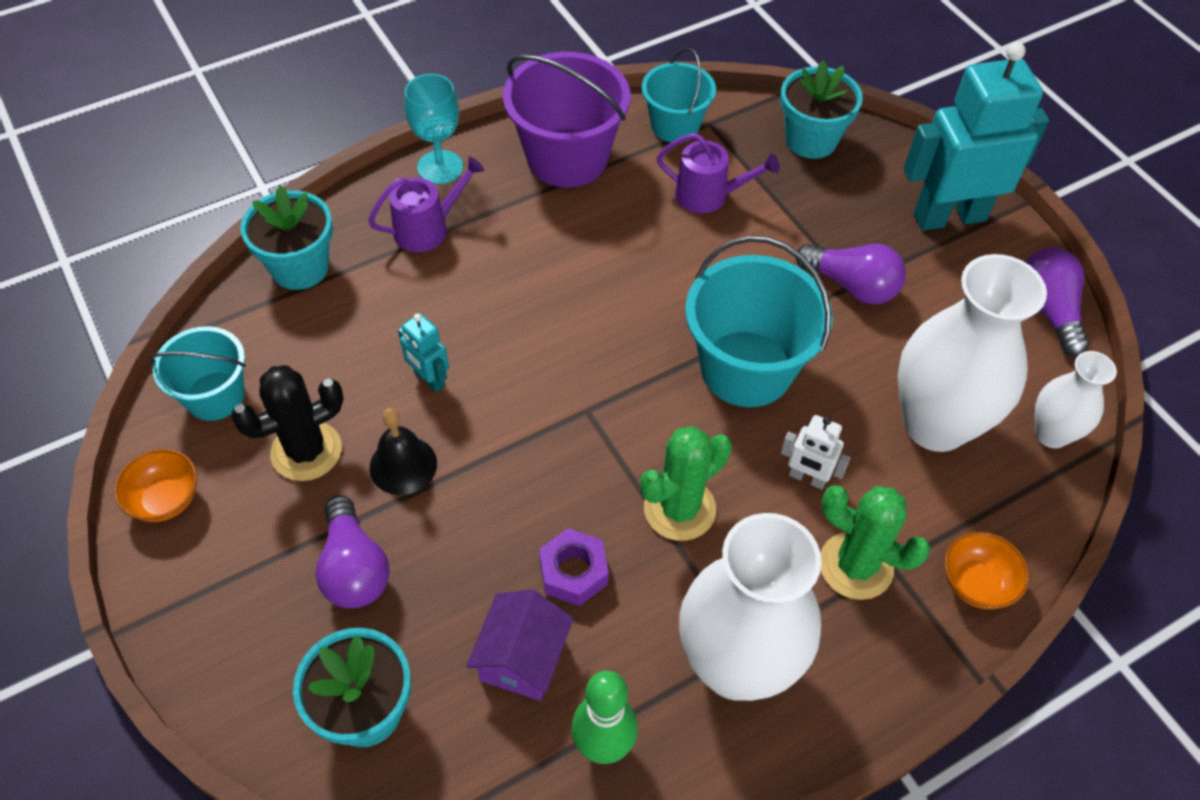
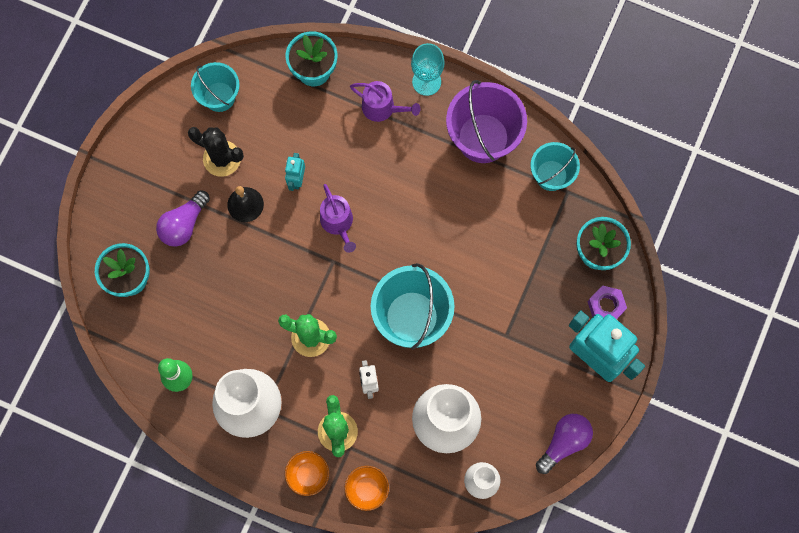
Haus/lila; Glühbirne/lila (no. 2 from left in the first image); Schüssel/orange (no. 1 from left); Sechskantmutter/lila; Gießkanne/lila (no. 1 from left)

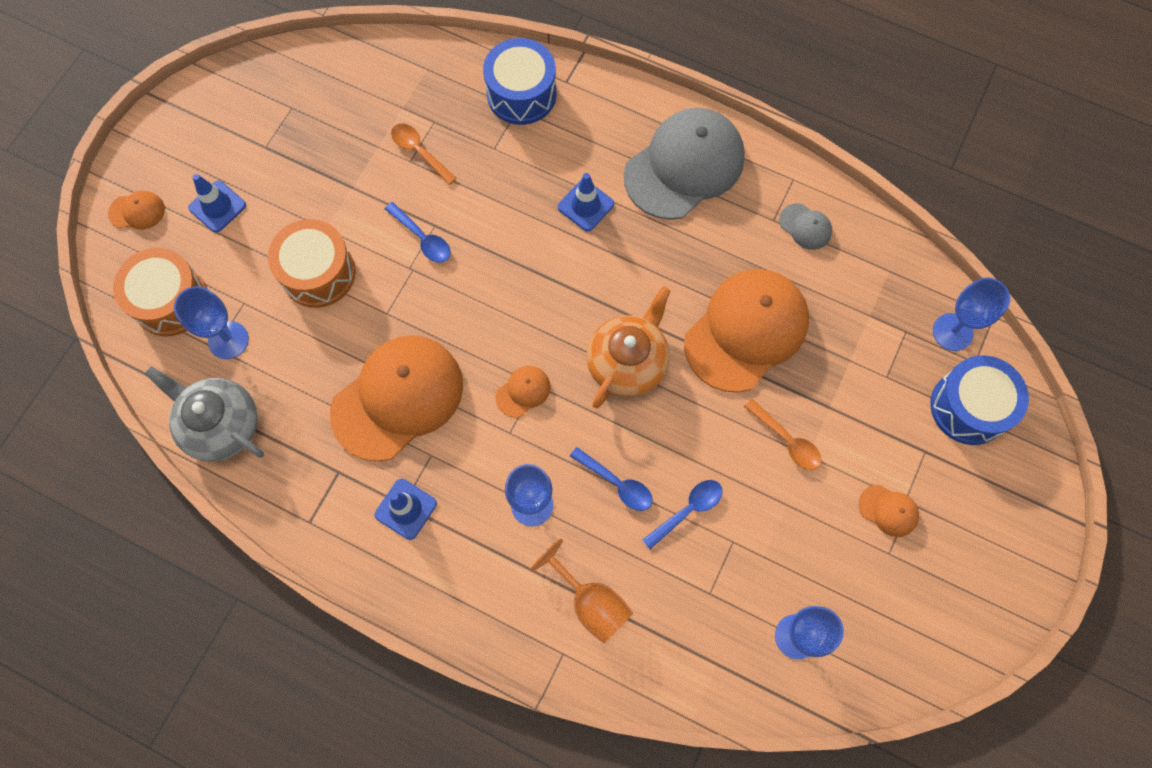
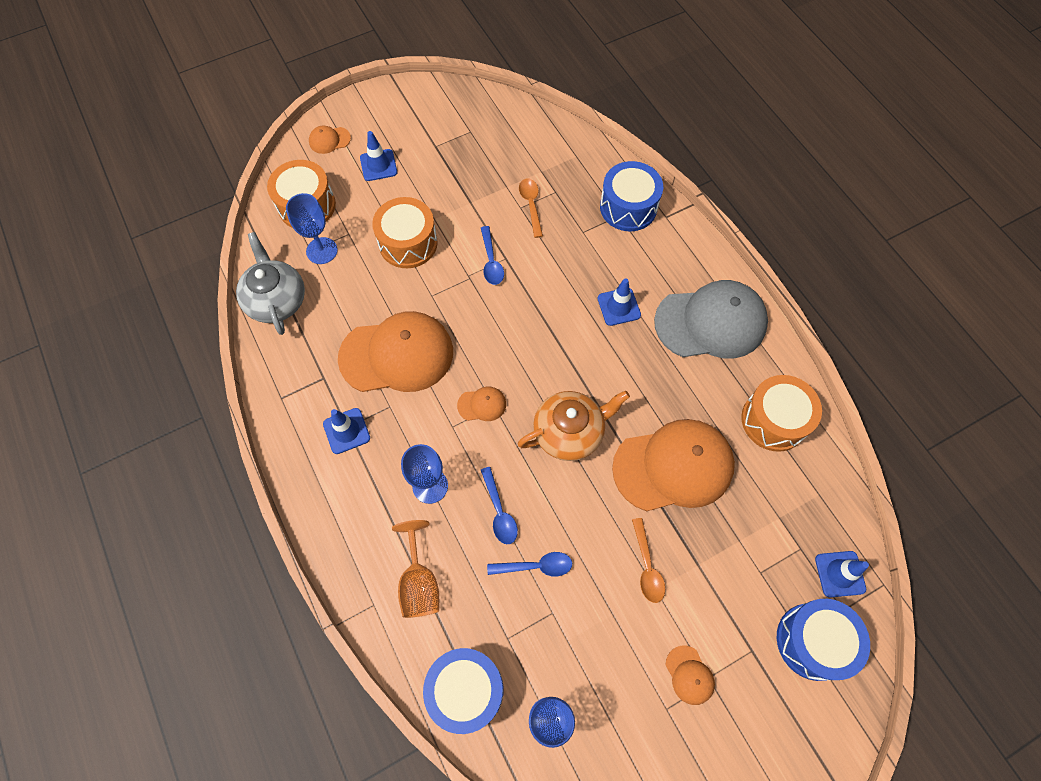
Trommel/blau (no. 1 from left); Trommel/orange (no. 3 from left); Leitkegel/blau (no. 4 from left); Kappe/orange (no. 1 from left)

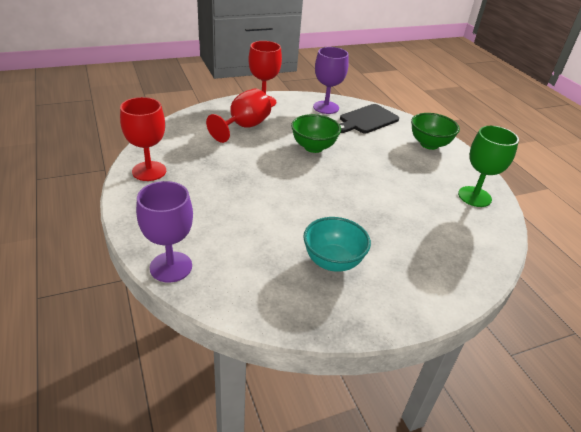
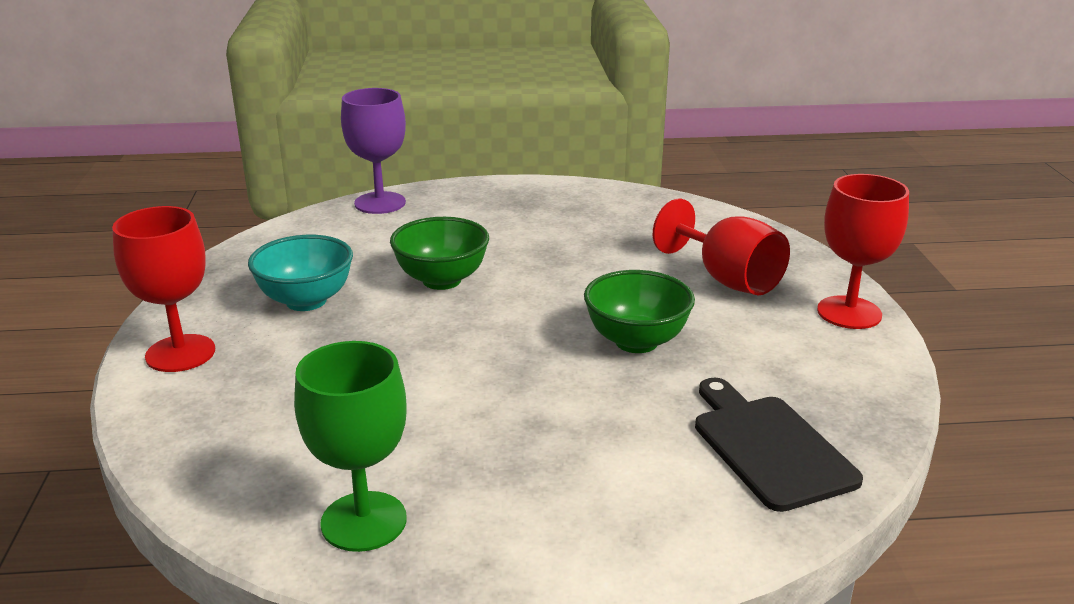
Kelch/lila (no. 2 from left in the first image); Kelch/rot (no. 1 from left); Schüssel/grün (no. 1 from left)

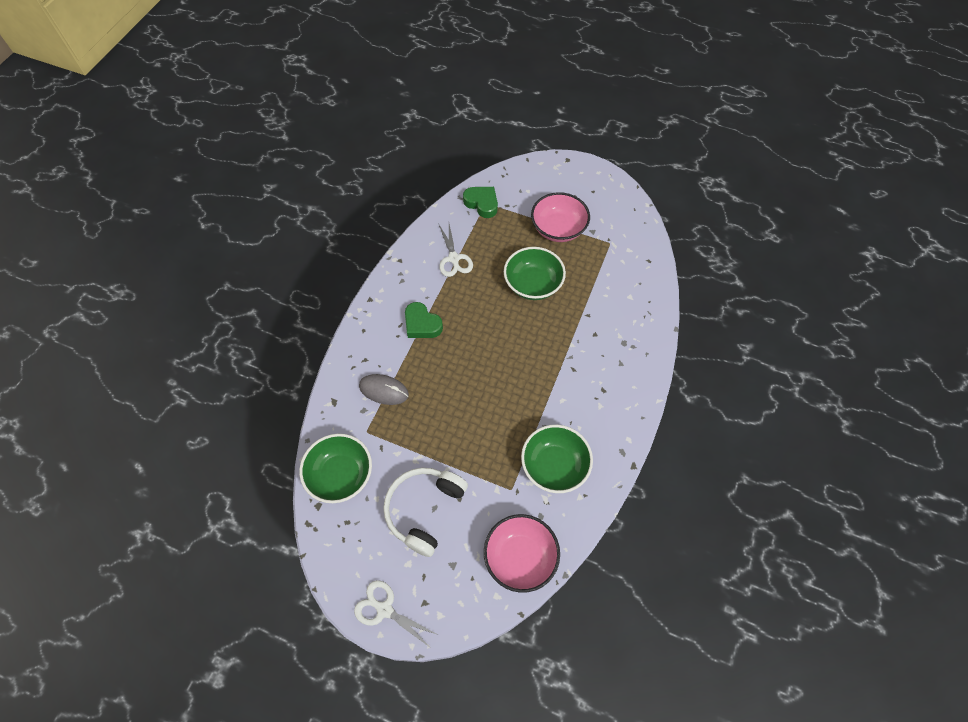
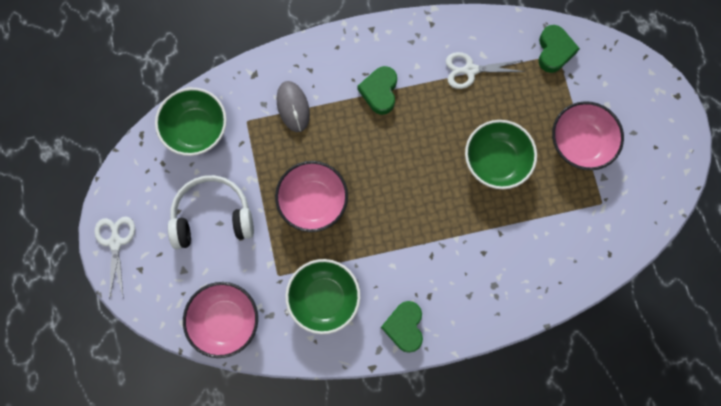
Schüssel/rosa (no. 2 from left); Herz/grün (no. 2 from left); Schere/weiß (no. 2 from left)

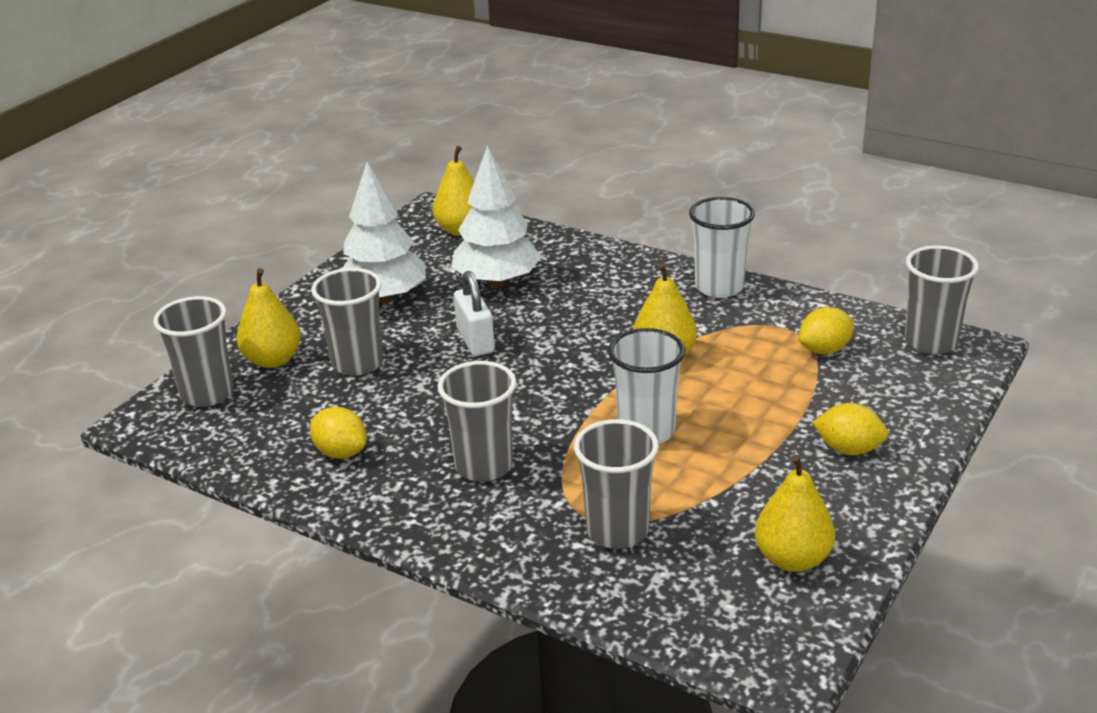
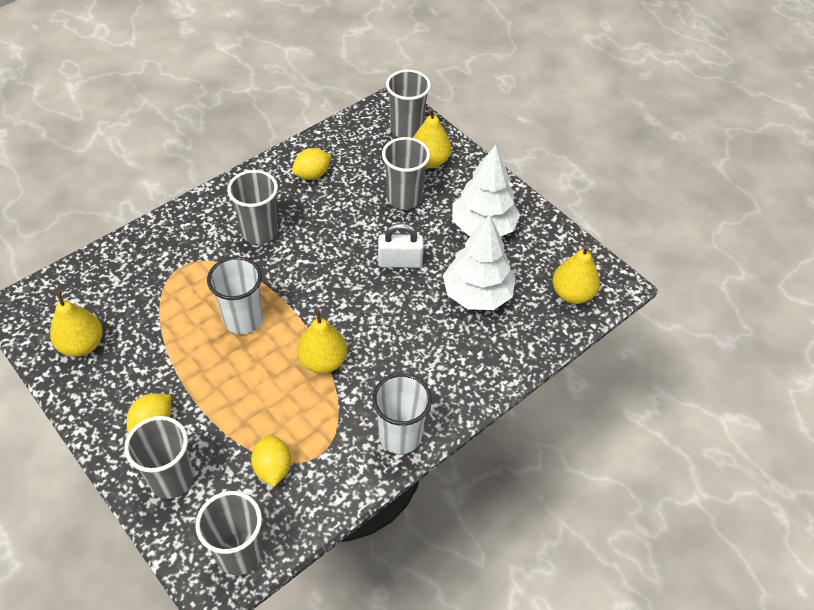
Becher/grau (no. 1 from left)

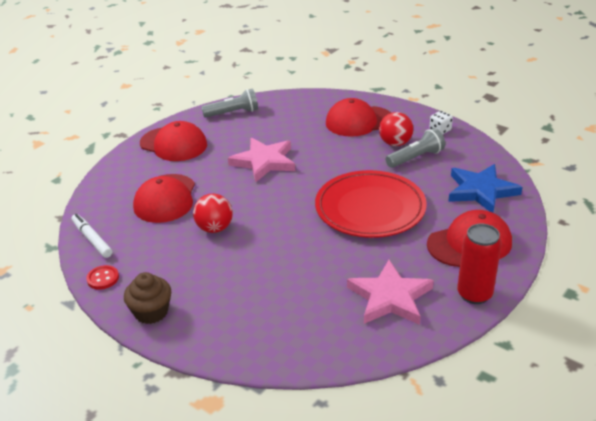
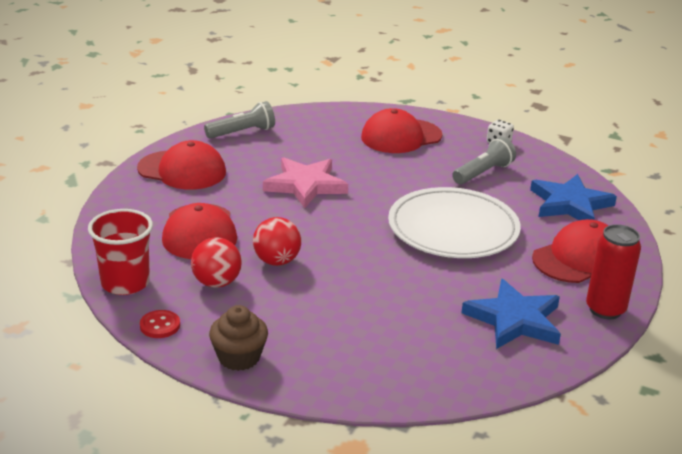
Ball/rot (no. 1 from left); Becher/rot; Teller/weiß; Stern/blau (no. 1 from left)

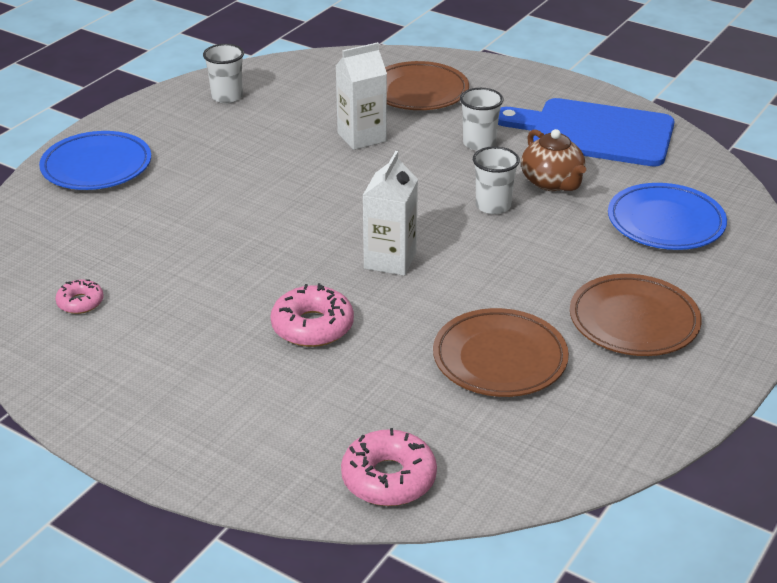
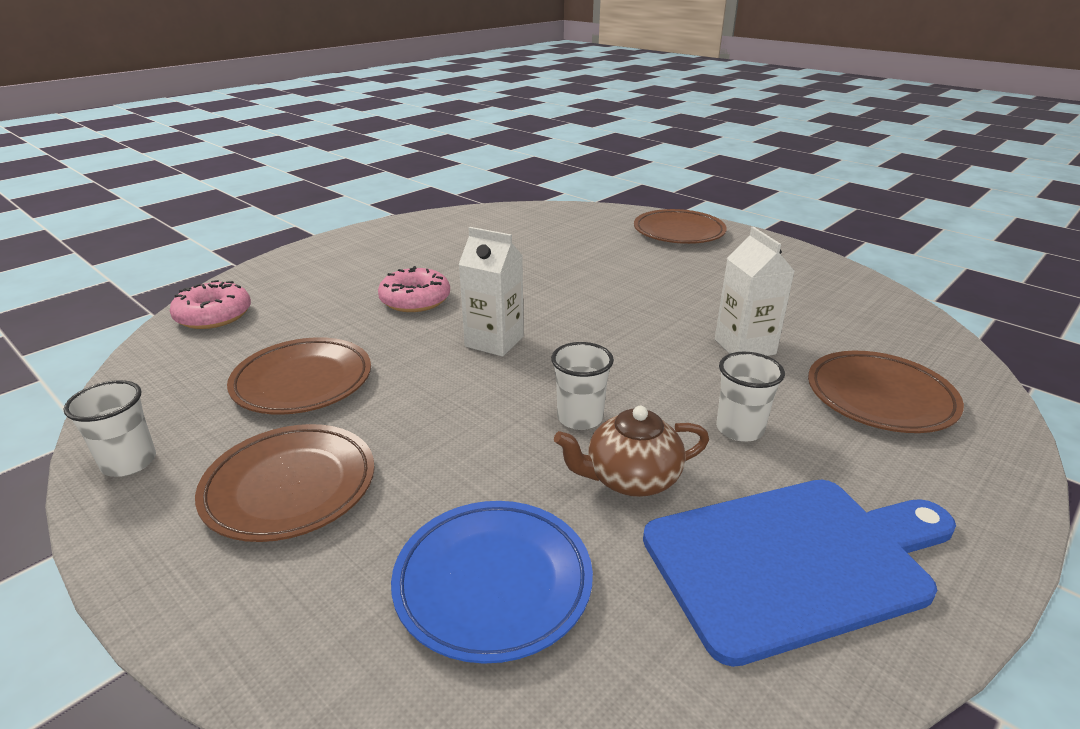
Donut/rosa (no. 1 from left in the first image); Becher/weiß (no. 1 from left); Teller/braun (no. 3 from left); Schneidebrett/blau

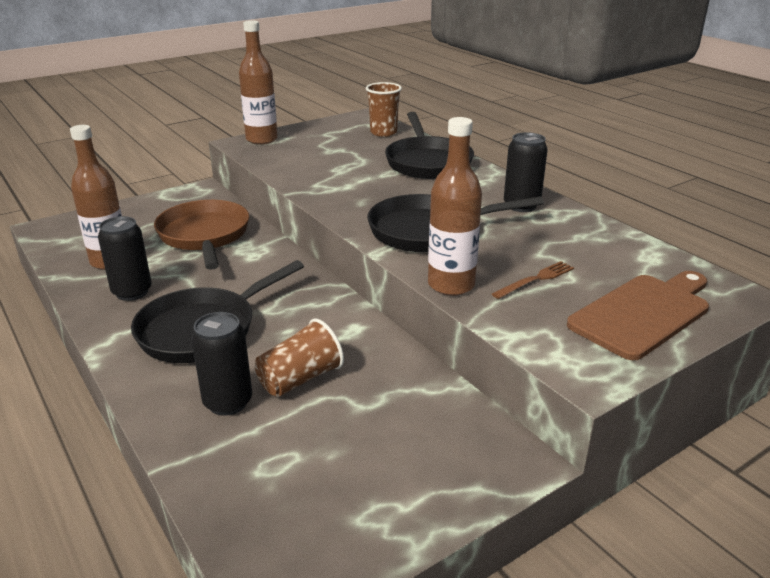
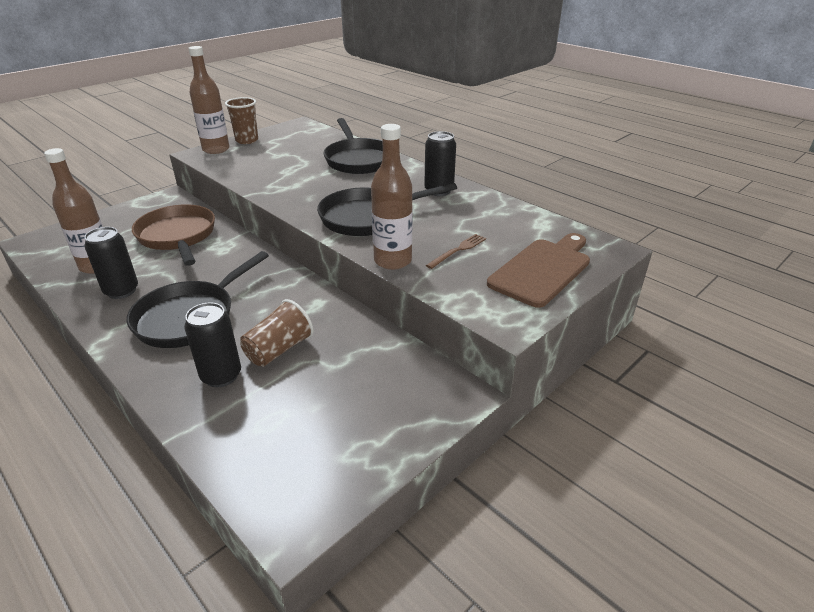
Becher/braun (no. 1 from left)

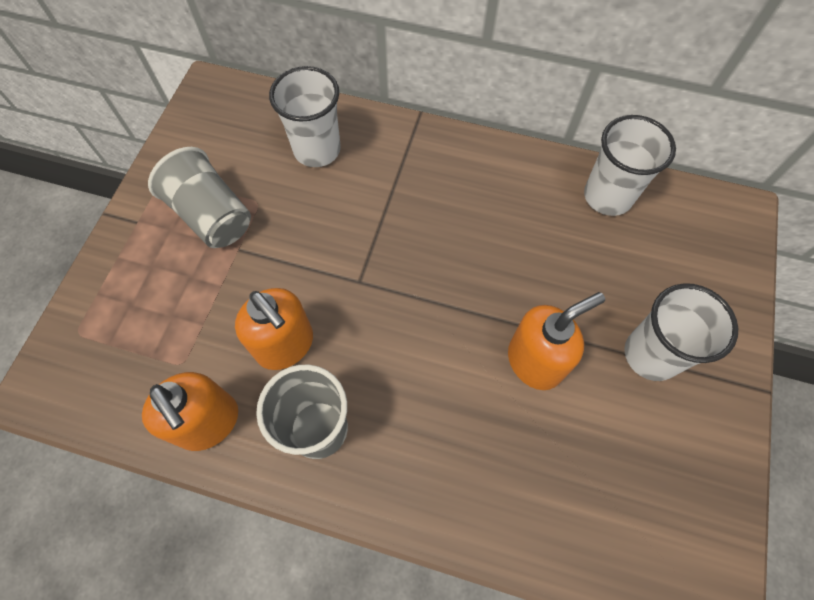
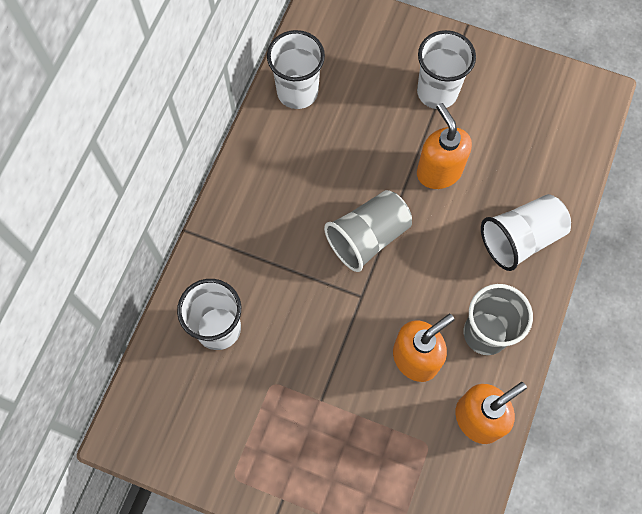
Becher/weiß (no. 4 from left); Becher/grau (no. 1 from left)

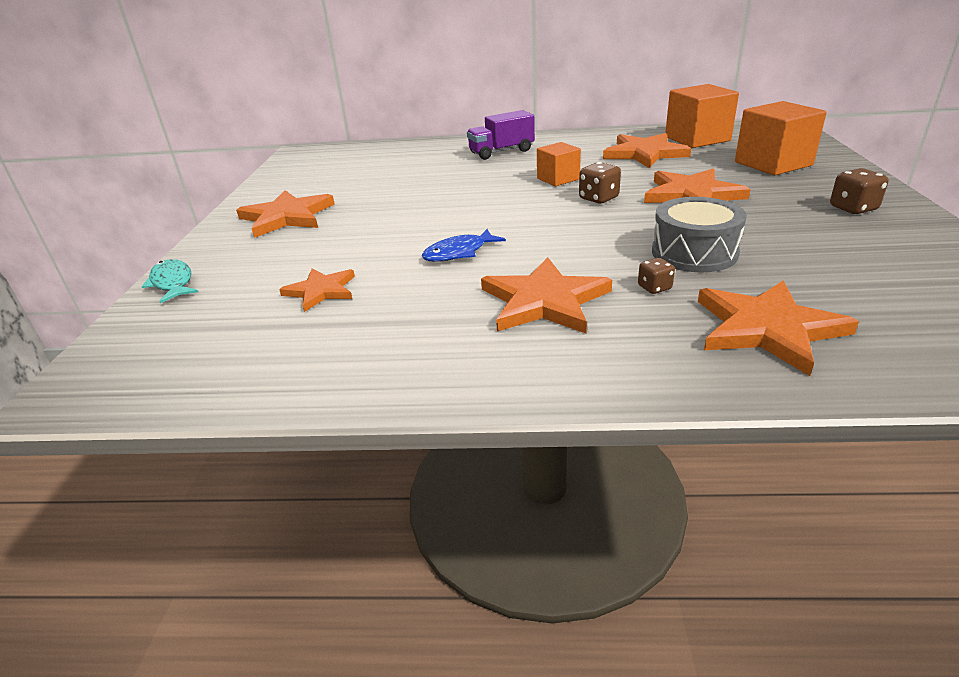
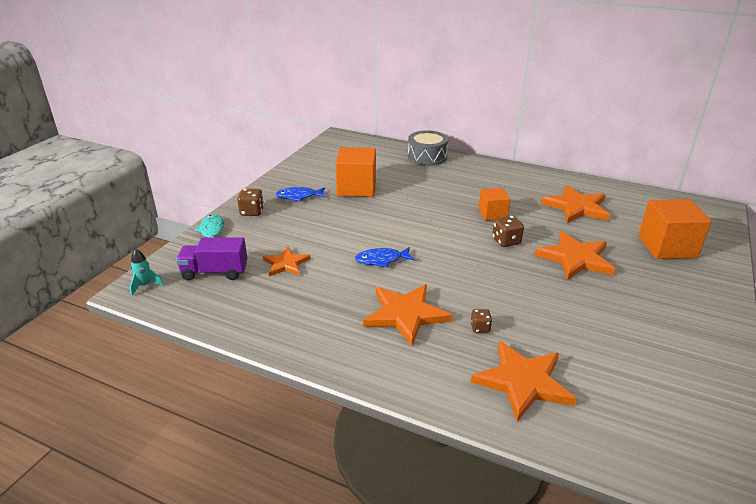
Rakete/türkis; Lastwagen/lila; Trommel/grau; Kubus/orange (no. 1 from left); Spielwürfel/braun (no. 1 from left); Fisch/blau (no. 1 from left)

